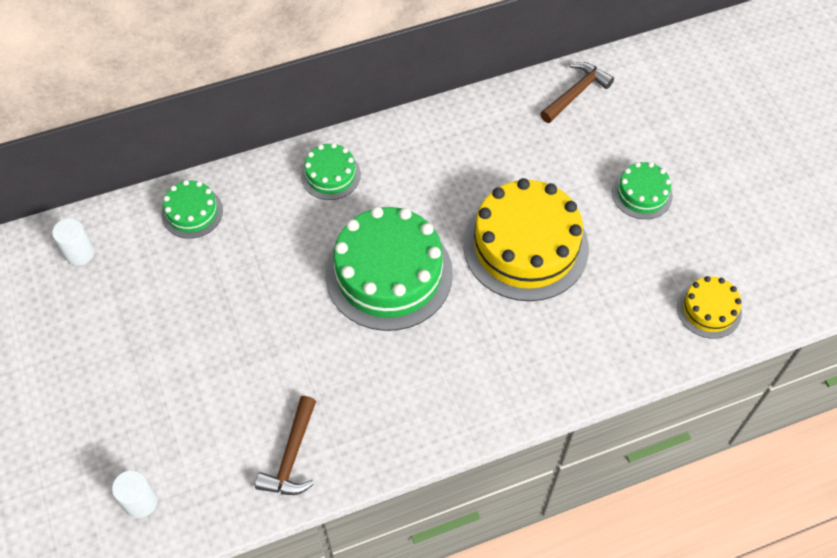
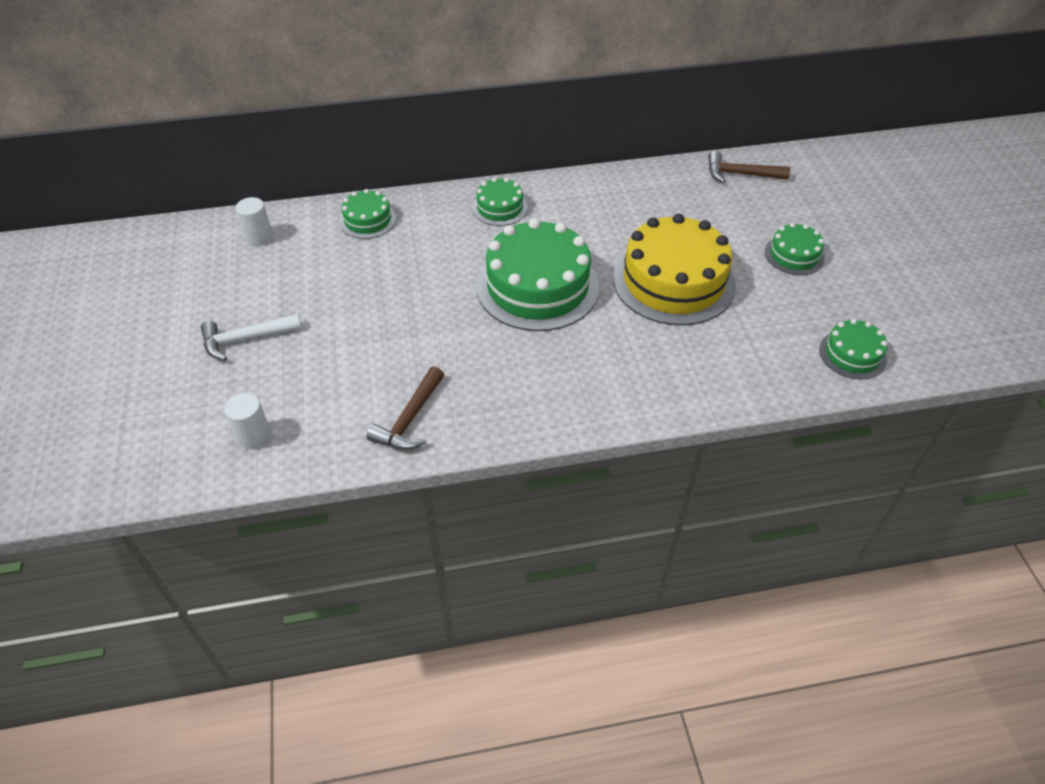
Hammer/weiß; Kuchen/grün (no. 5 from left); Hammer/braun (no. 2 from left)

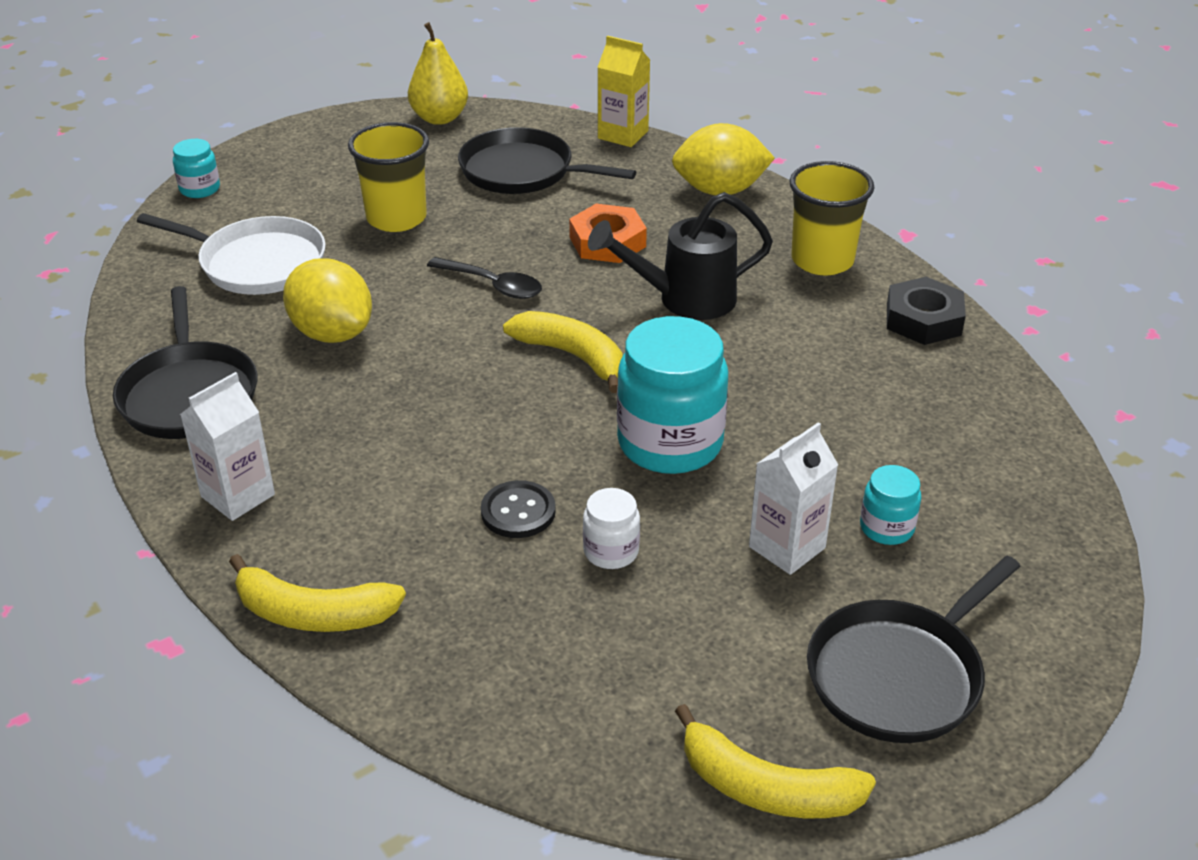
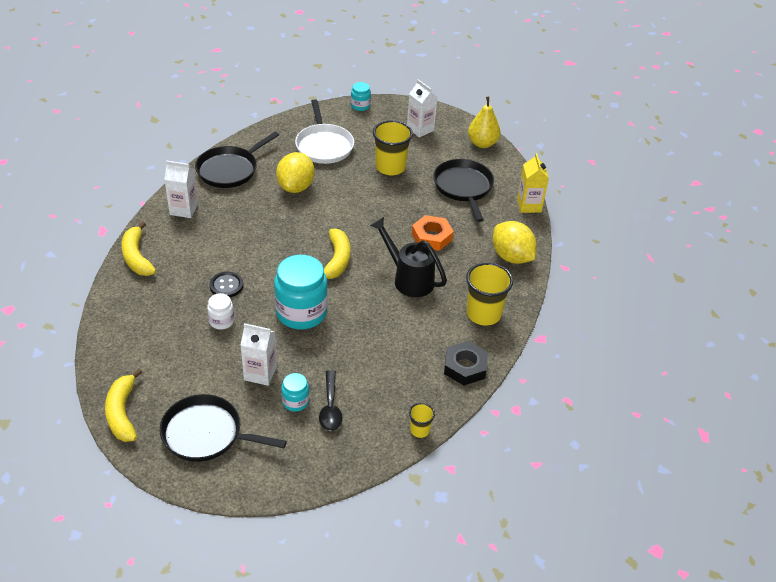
Getränkekarton/weiß (no. 3 from left); Becher/gelb (no. 2 from left); Löffel/schwarz

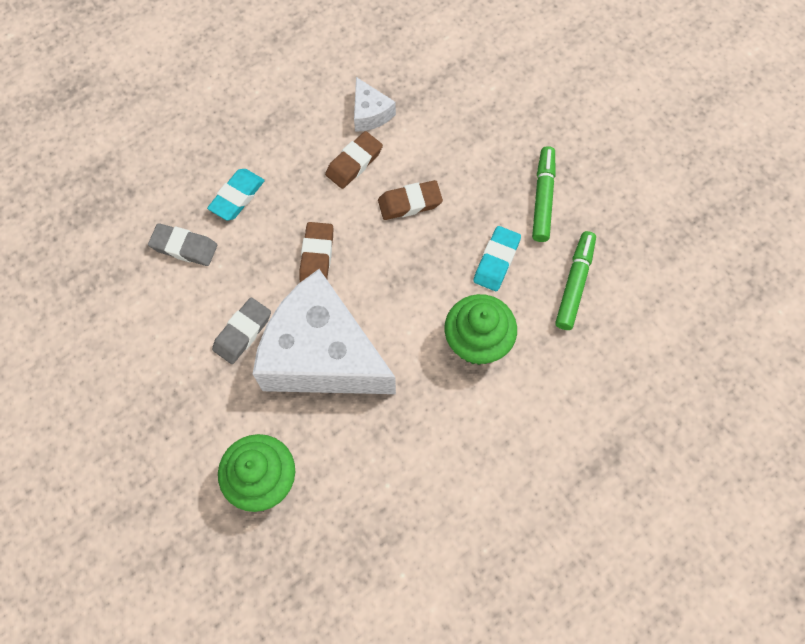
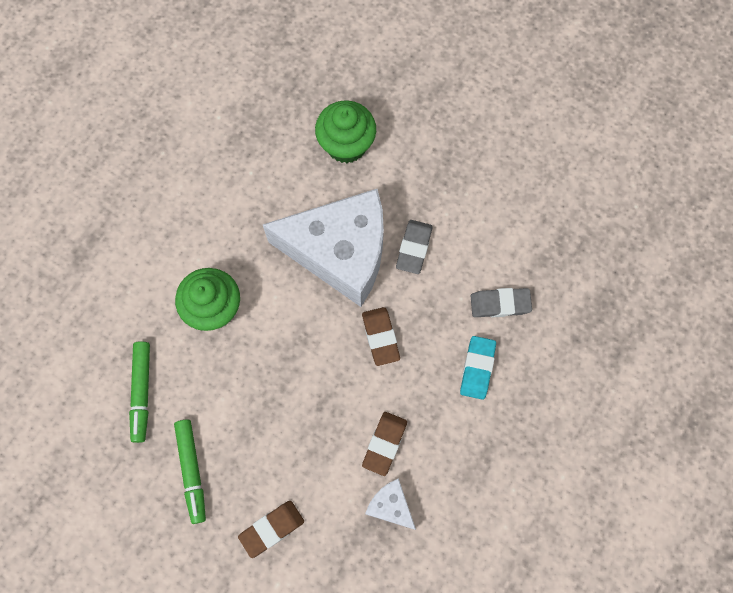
Radiergummi/türkis (no. 2 from left in the first image); Radiergummi/braun (no. 1 from left)

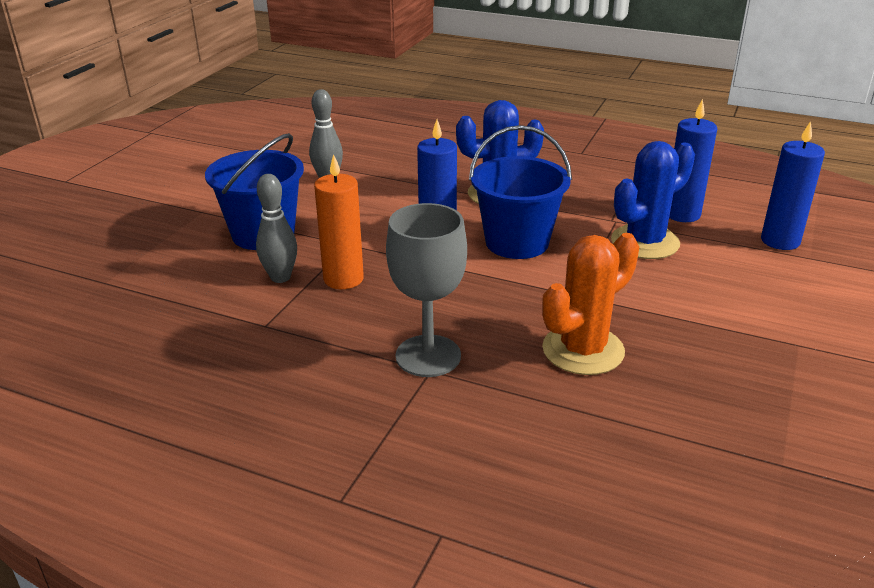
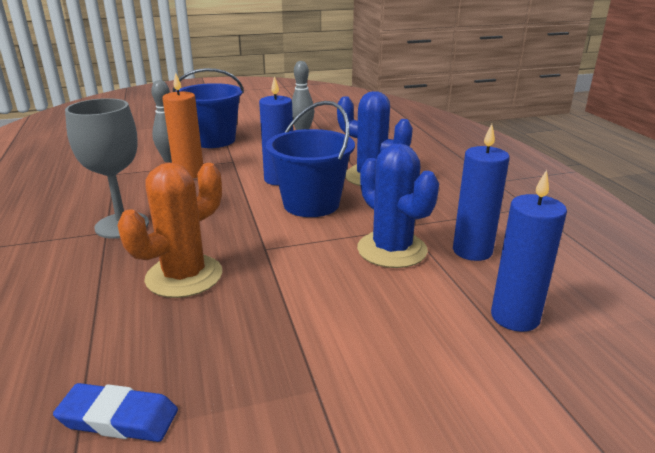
Radiergummi/blau; Kaktus/orange; Kaktus/blau (no. 2 from left)

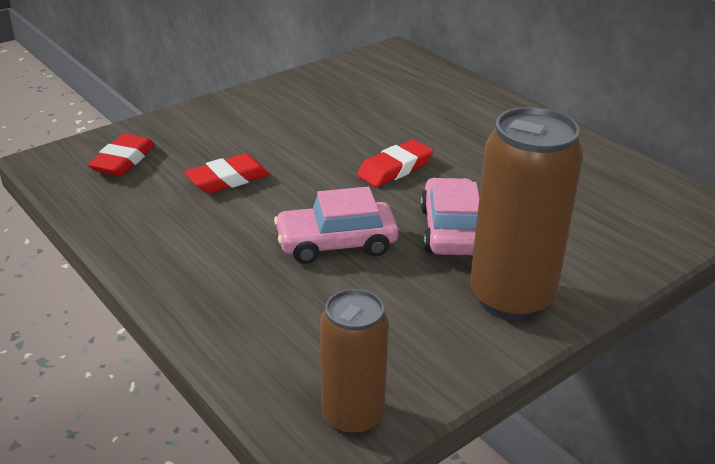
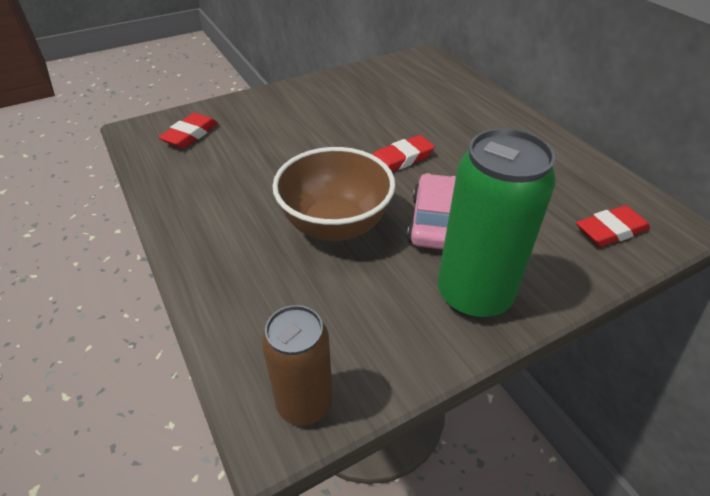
Radiergummi/rot (no. 3 from left); Schüssel/braun; Dose/grün

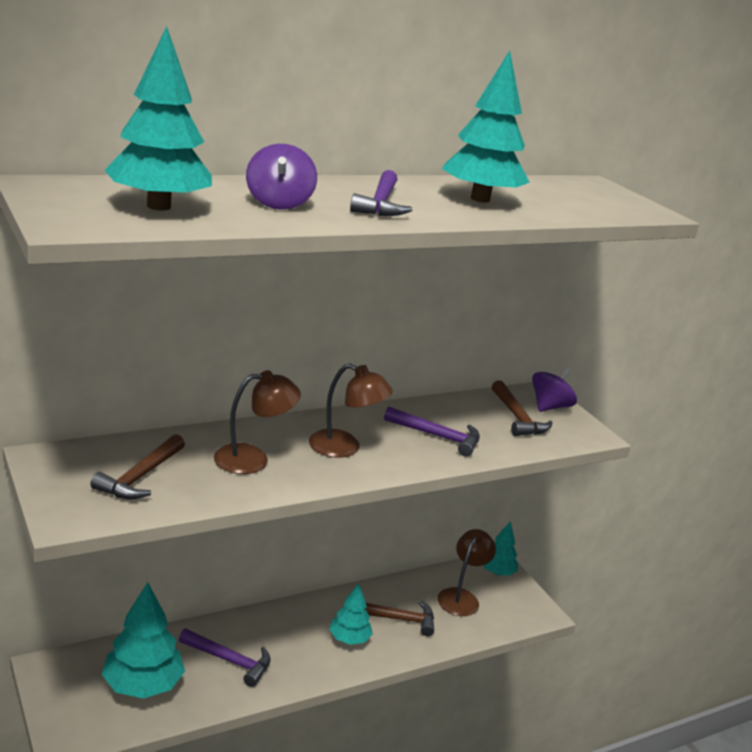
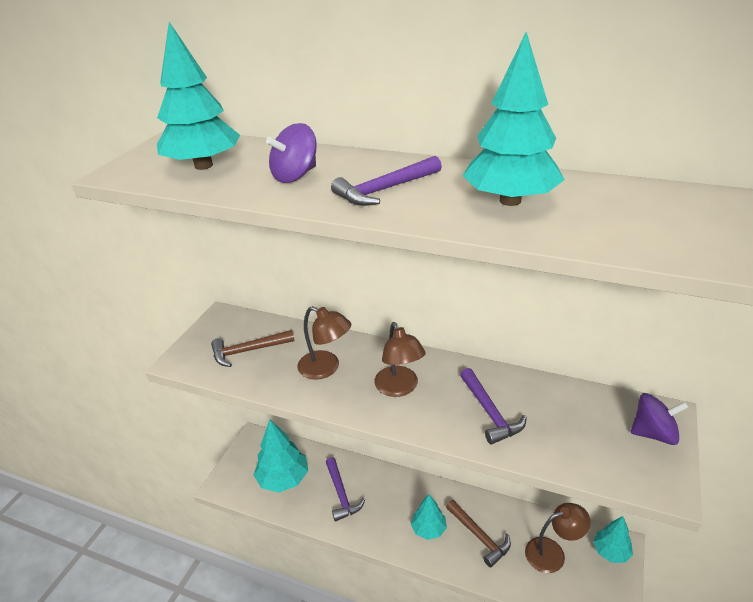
Hammer/braun (no. 3 from left in the first image)

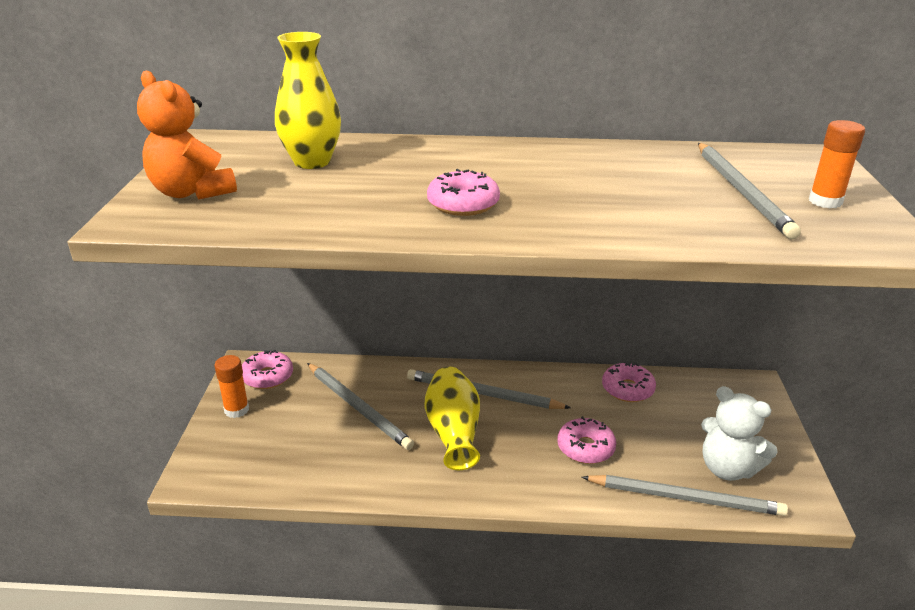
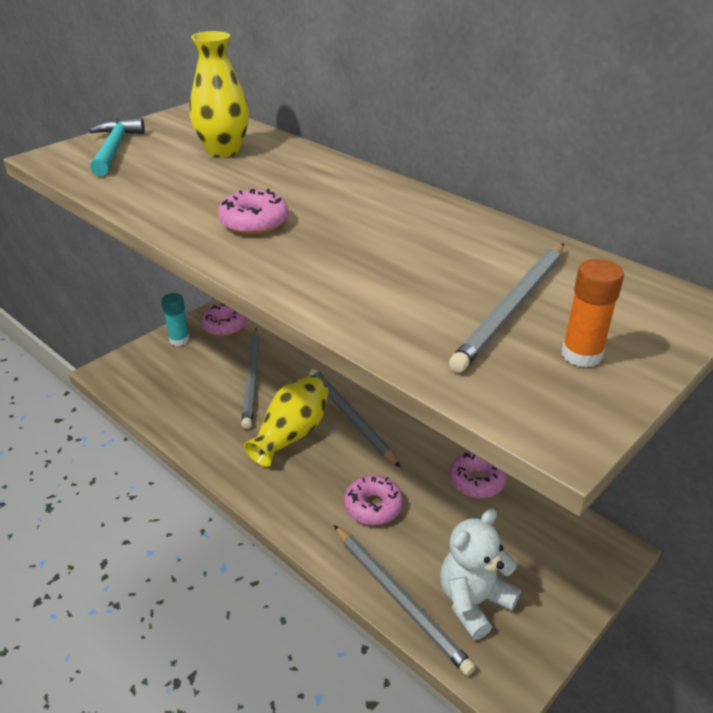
Hammer/türkis; Klebestift/türkis; Teddybär/weiß

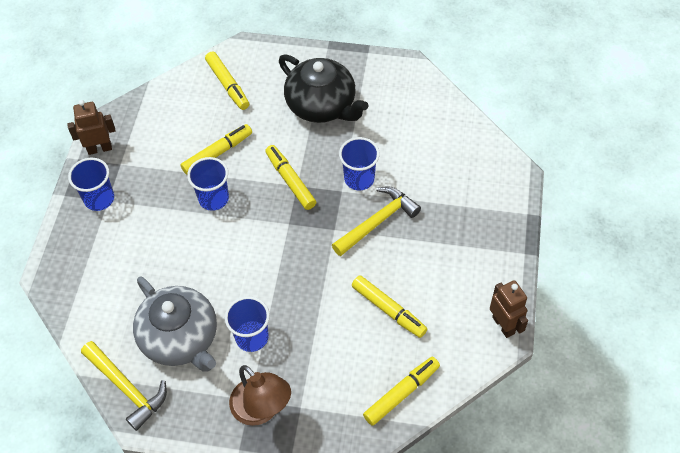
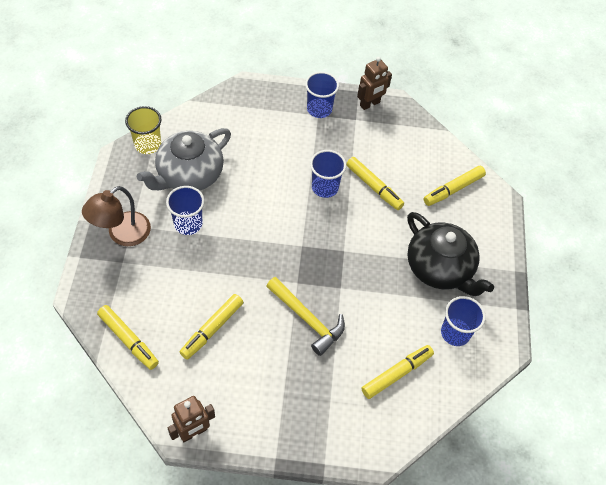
Filzstift/gelb (no. 4 from left); Becher/blau (no. 4 from left); Becher/gelb; Roboter/braun (no. 2 from left); Teekanne/schwarz

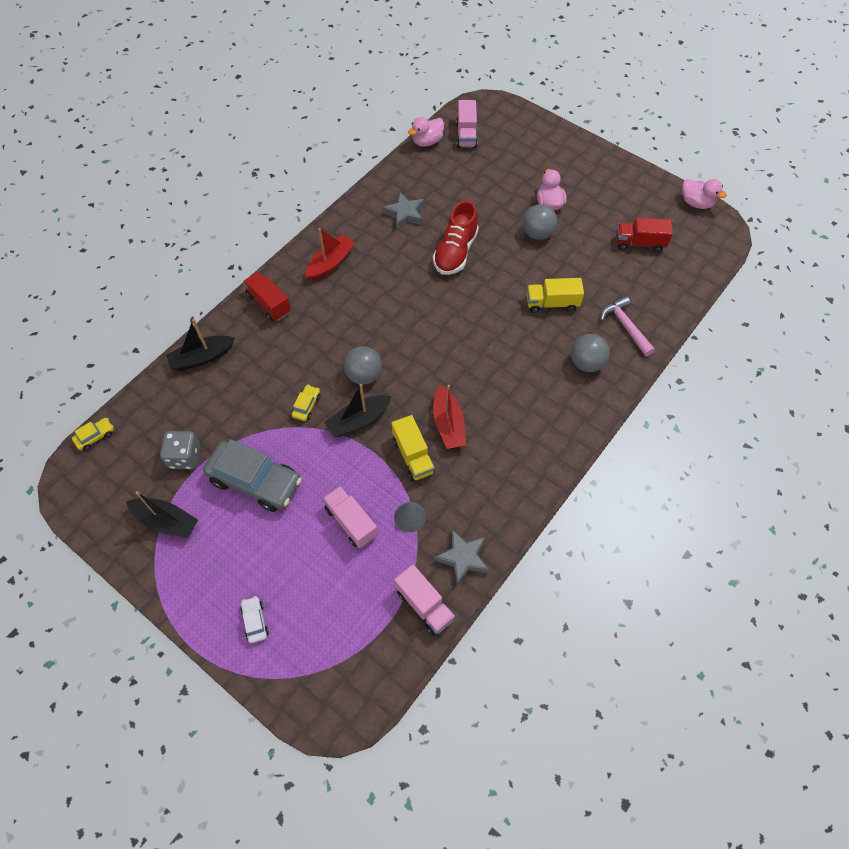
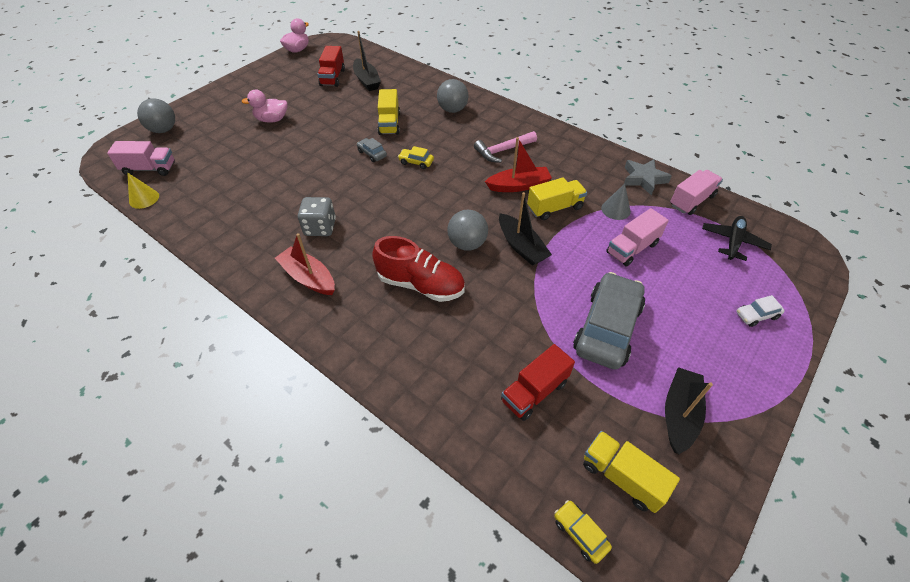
Stern/grau (no. 1 from left in the first image); Auto/grau (no. 1 from left); Lastwagen/gelb (no. 3 from left); Flugzeug/schwarz; Spielwürfel/grau; Boot/schwarz (no. 1 from left); Lastwagen/rot (no. 2 from left); Auto/gelb (no. 1 from left); Schuh/rot; Ball/grau (no. 1 from left); Hammer/rosa; Kegel/gelb

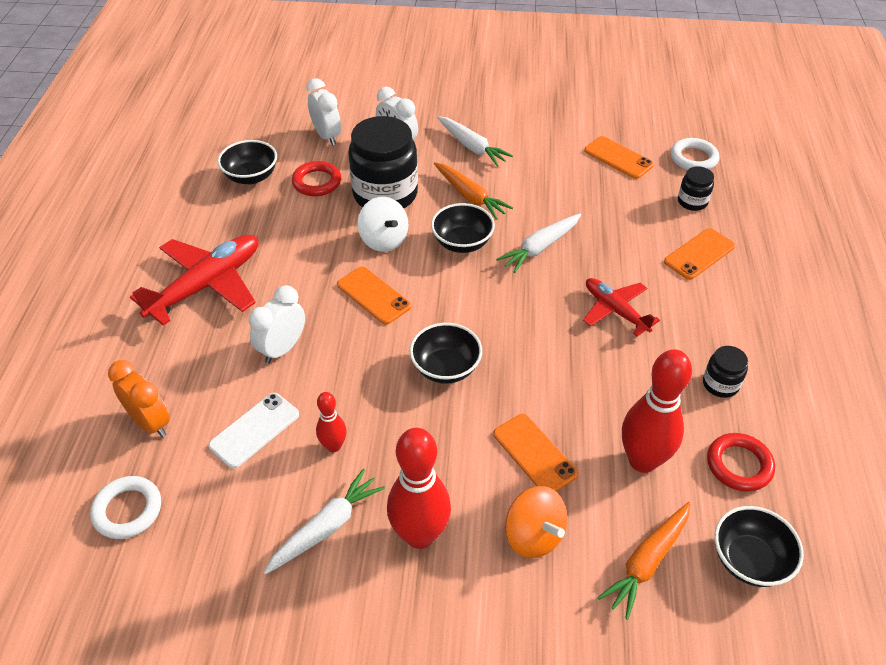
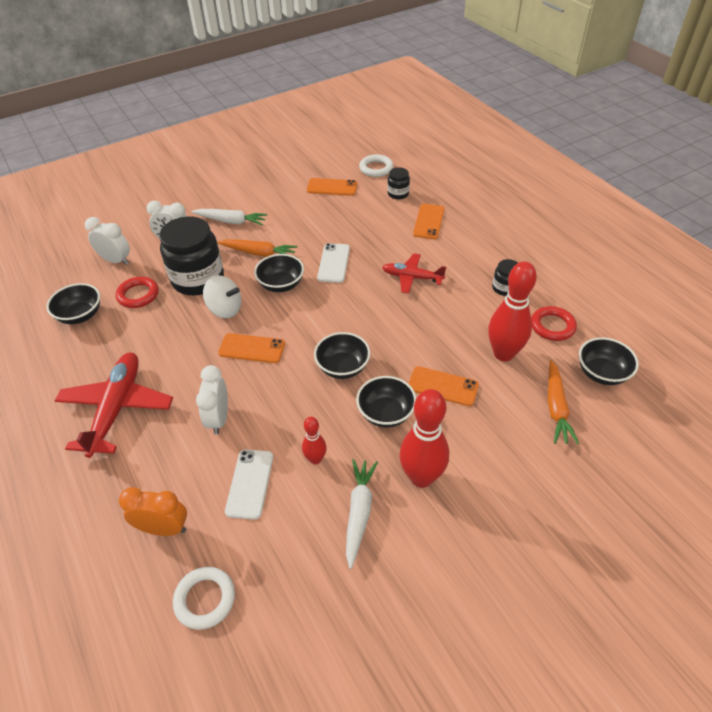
Kreisel/orange; Schüssel/schwarz (no. 4 from left); Handy/weiß (no. 2 from left)

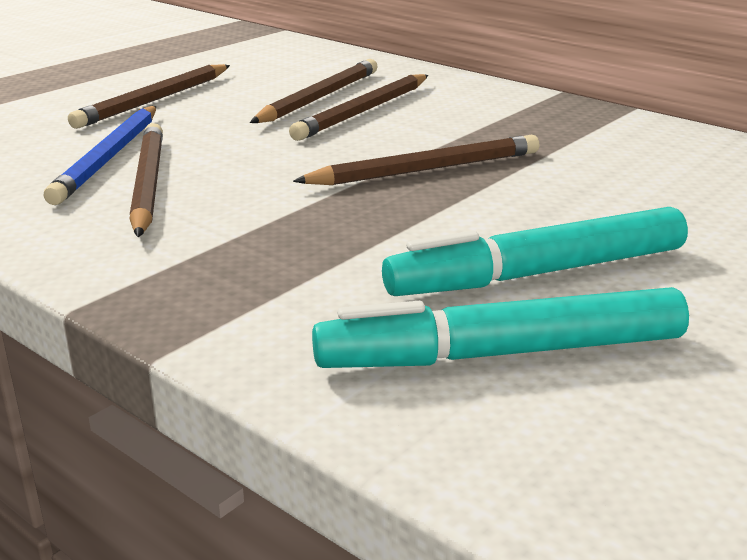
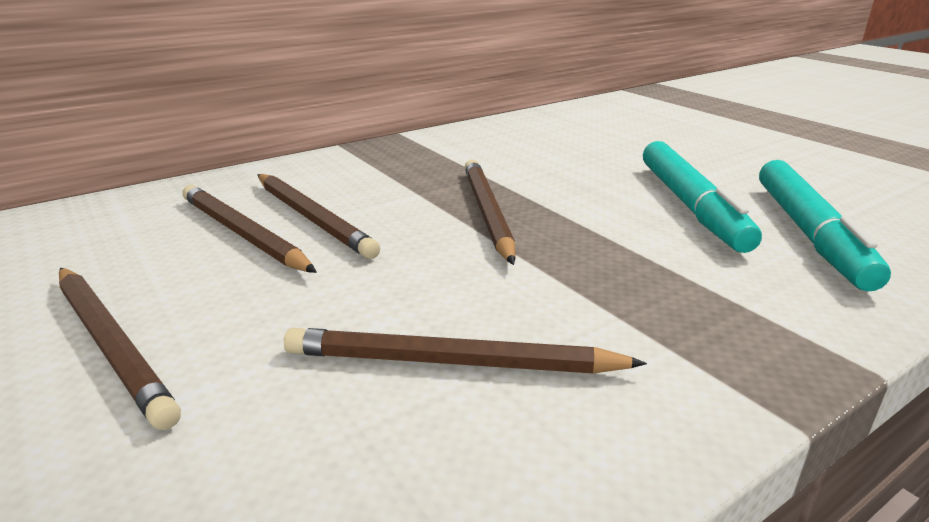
Bleistift/blau

